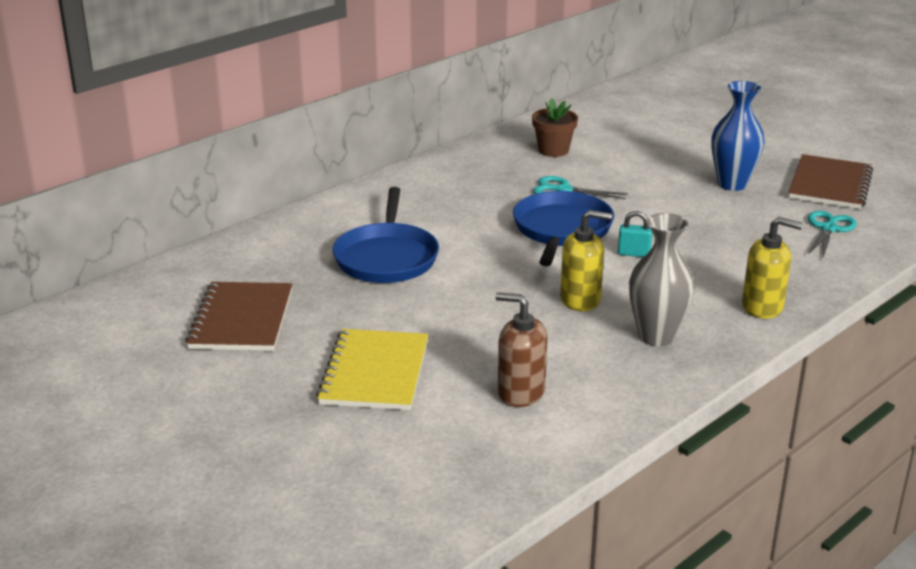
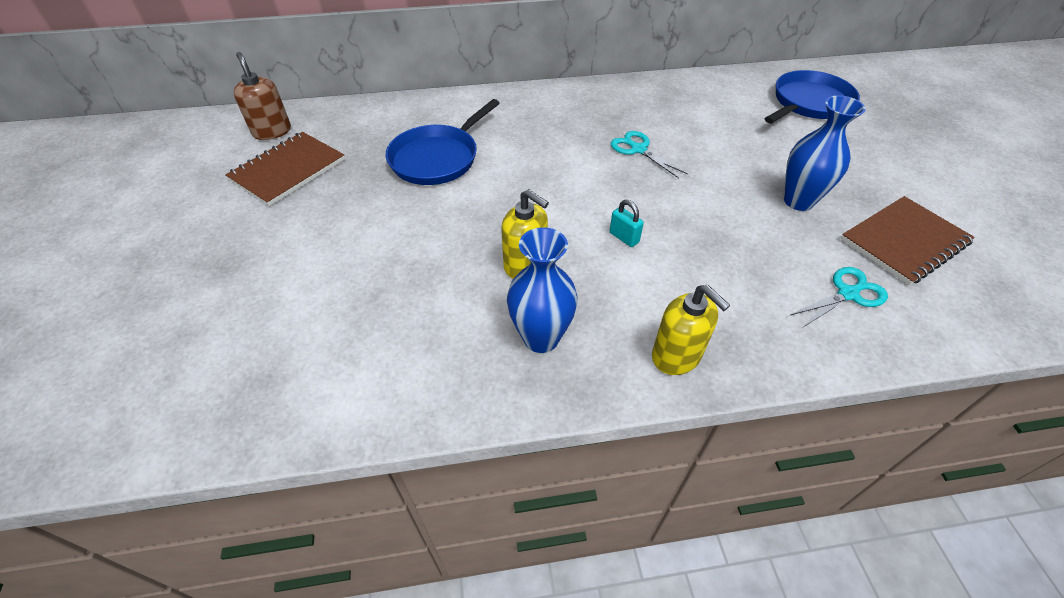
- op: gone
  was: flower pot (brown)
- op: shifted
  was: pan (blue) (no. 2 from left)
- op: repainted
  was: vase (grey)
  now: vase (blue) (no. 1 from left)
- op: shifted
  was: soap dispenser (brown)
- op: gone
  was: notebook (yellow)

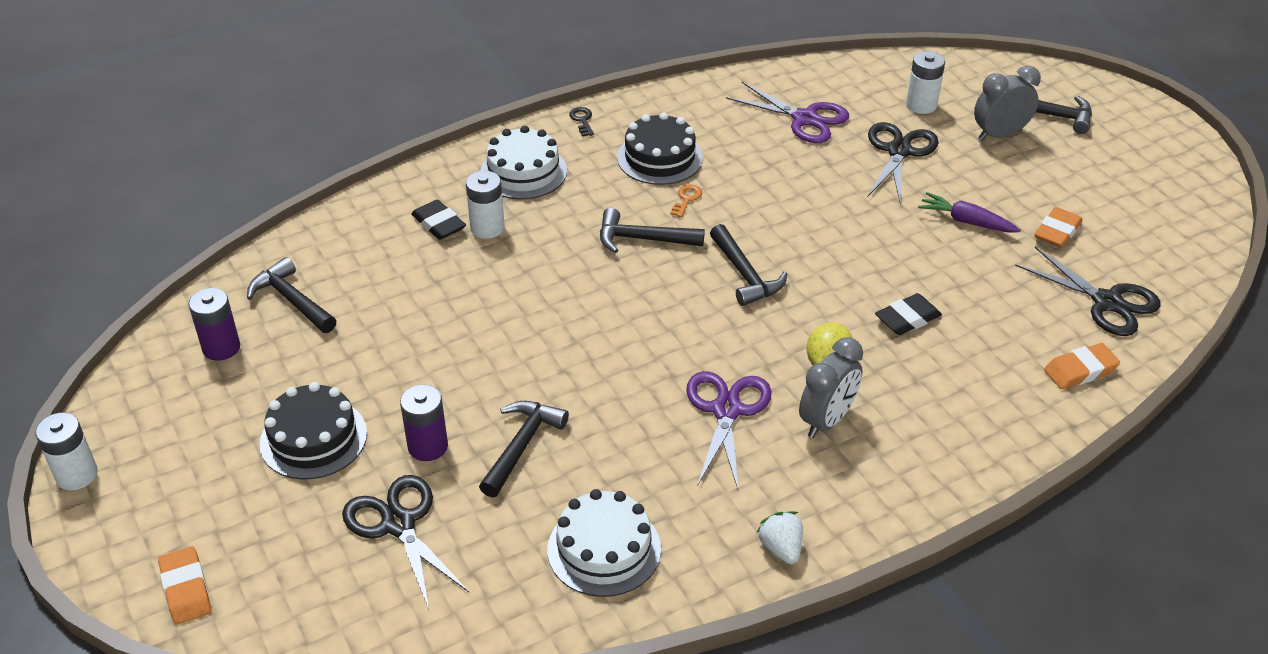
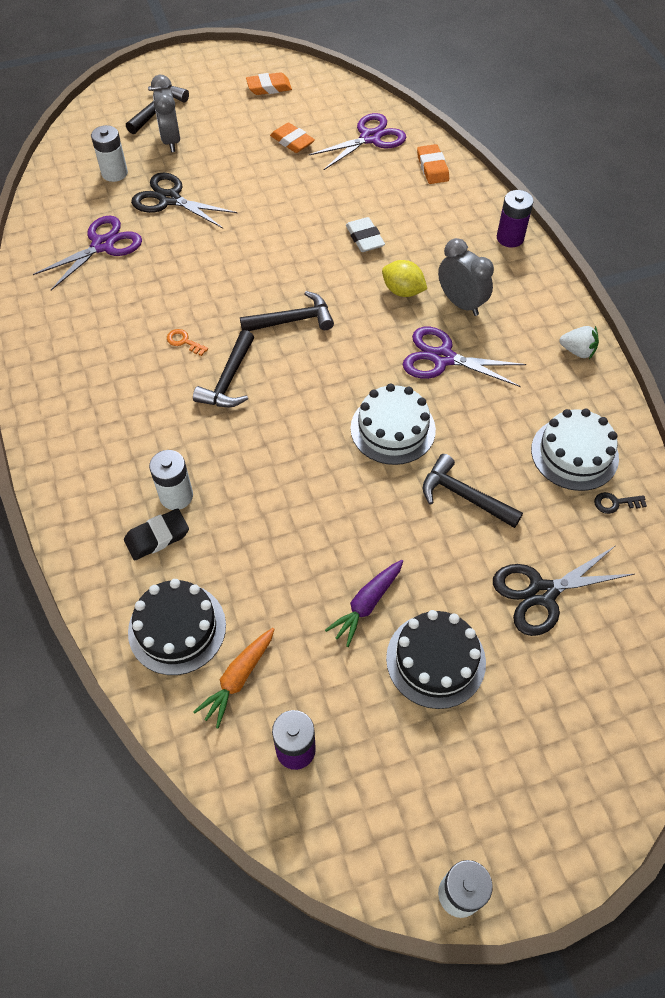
- op: shifted
  was: key (black)
- op: shifted
  was: cake (black) (no. 2 from left in the first image)
  now: cake (black) (no. 1 from left)
- op: shifted
  was: cake (white) (no. 1 from left)
- op: shifted
  was: carrot (purple)
- op: repainted
  was: scissors (black) (no. 3 from left)
  now: scissors (purple) (no. 2 from left)
- op: swapped
  was: hammer (black) (no. 1 from left)
  now: carrot (orange)
- op: repainted
  was: eraser (black) (no. 2 from left)
  now: eraser (white)
- op: shifted
  was: battery (purple) (no. 2 from left)
- op: rotated
  was: strawberry (white)
  clockwise: -150
- op: shifted
  was: eraser (orange) (no. 1 from left)

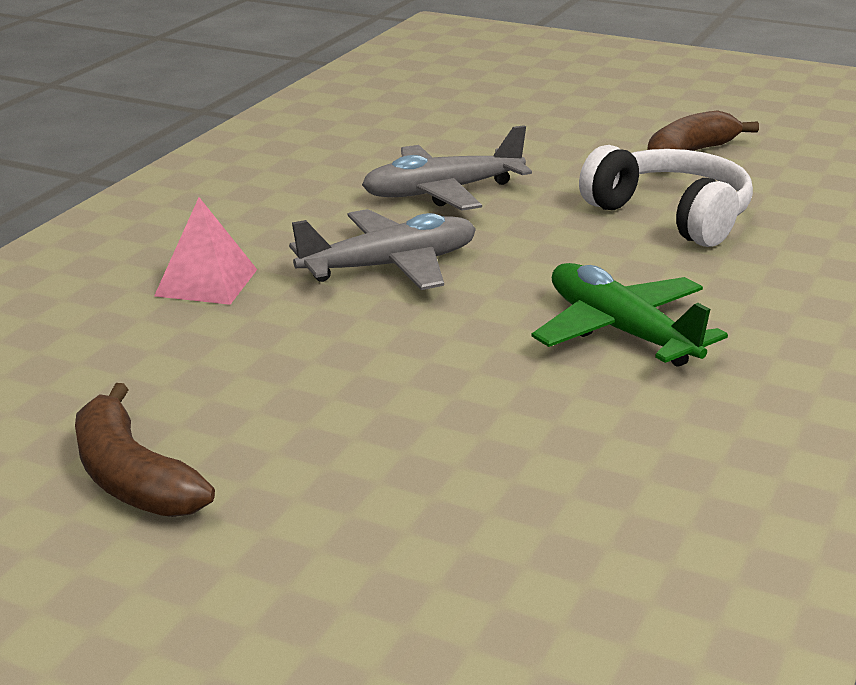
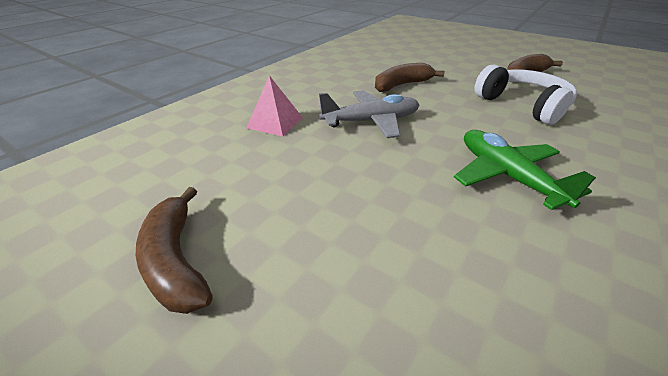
- op: swapped
  was: plane (grey) (no. 2 from left)
  now: banana (brown) (no. 2 from left)

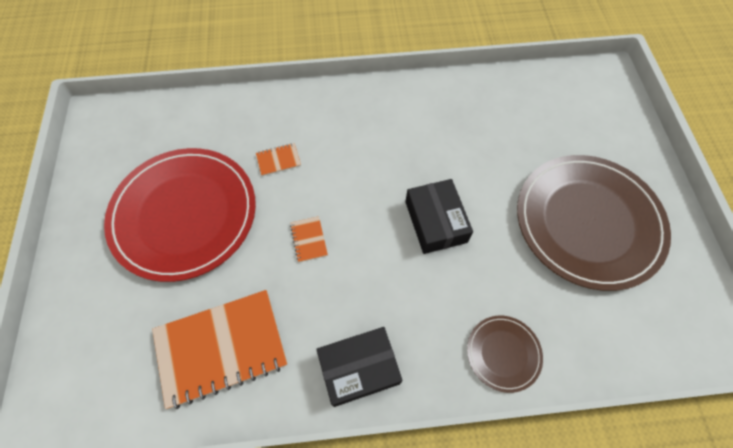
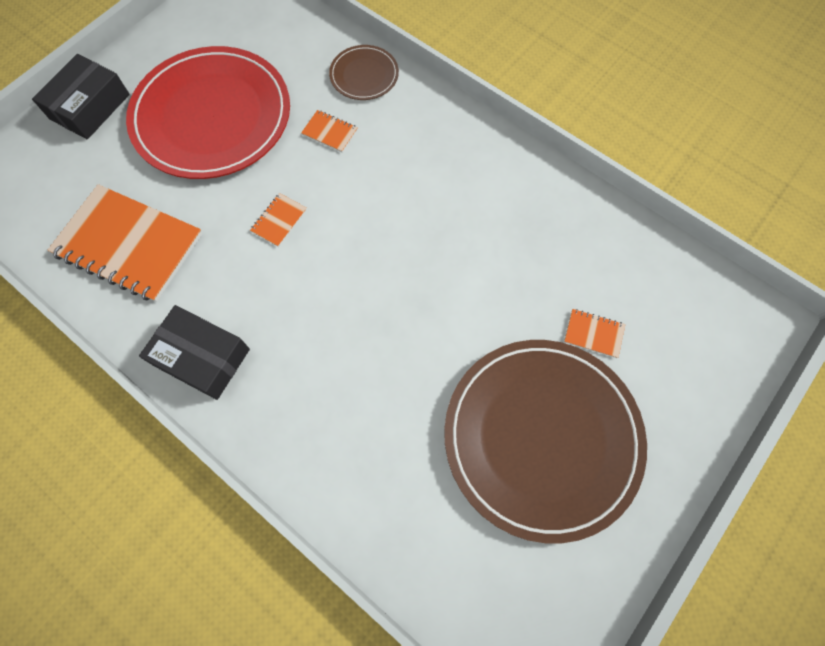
- op: shifted
  was: box (black) (no. 2 from left in the first image)
  now: box (black) (no. 1 from left)
- op: shifted
  was: plate (brown) (no. 1 from left)
- op: new
  now: notebook (orange) (no. 4 from left)

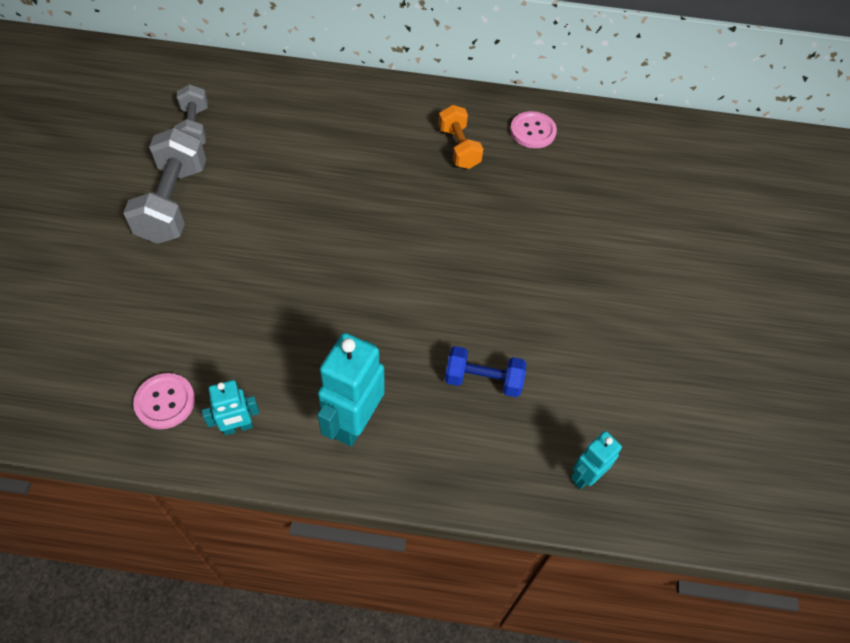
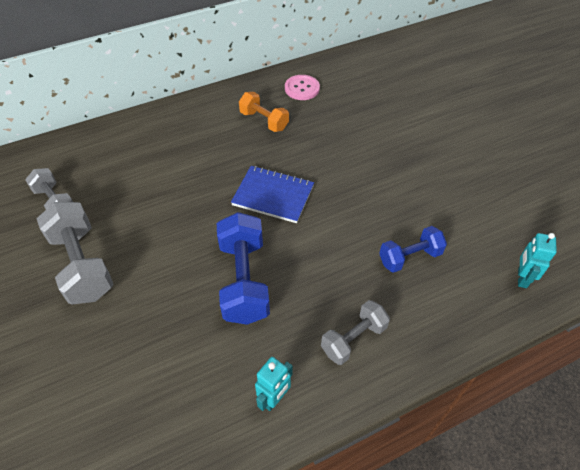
- op: swapped
  was: robot (turquoise) (no. 2 from left)
  now: dumbbell (grey) (no. 3 from left)
- op: gone
  was: button (pink) (no. 1 from left)
- op: new
  now: notebook (blue)
- op: new
  now: dumbbell (blue) (no. 1 from left)

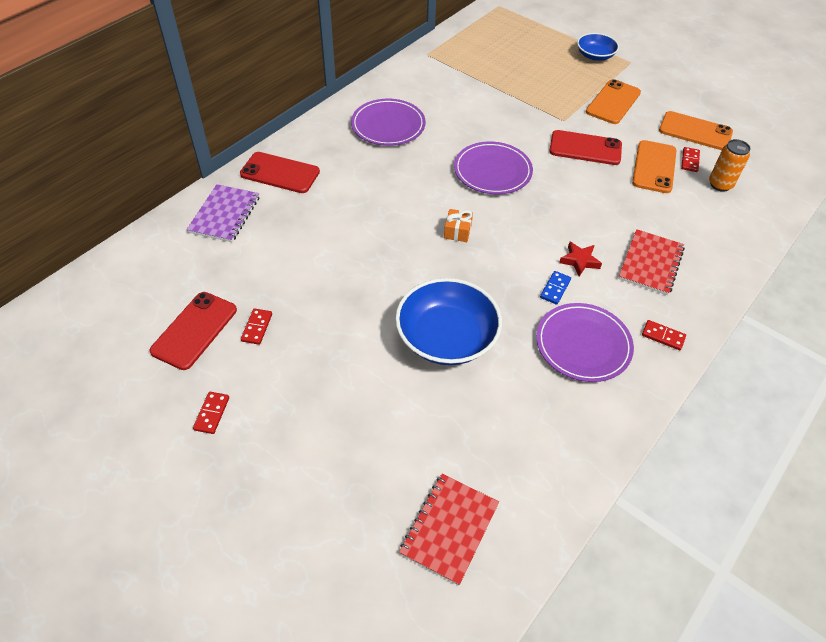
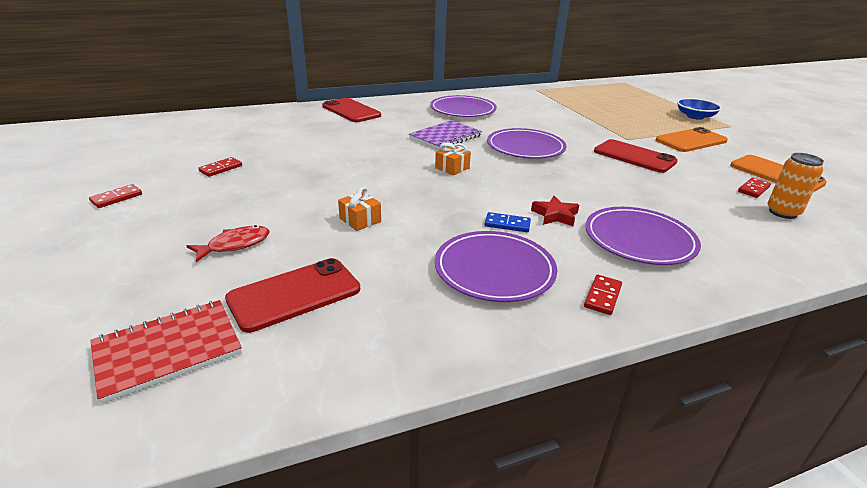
- op: gone
  was: phone (orange) (no. 2 from left)
- op: shifted
  was: notebook (purple)
- op: swapped
  was: notebook (red) (no. 2 from left)
  now: plate (purple) (no. 4 from left)
- op: rotated
  was: domino (blue)
  clockwise: 45
- op: swapped
  was: bowl (blue) (no. 1 from left)
  now: gift (orange) (no. 1 from left)
- op: shifted
  was: phone (red) (no. 1 from left)
- op: rotated
  was: domino (red) (no. 3 from left)
  clockwise: 60
- op: new
  now: fish (red)

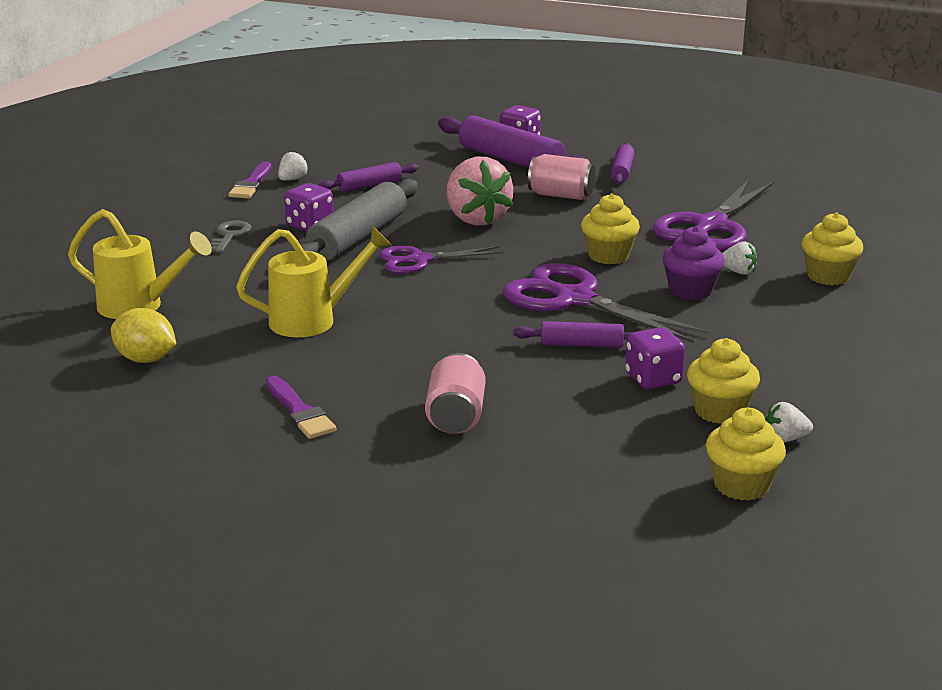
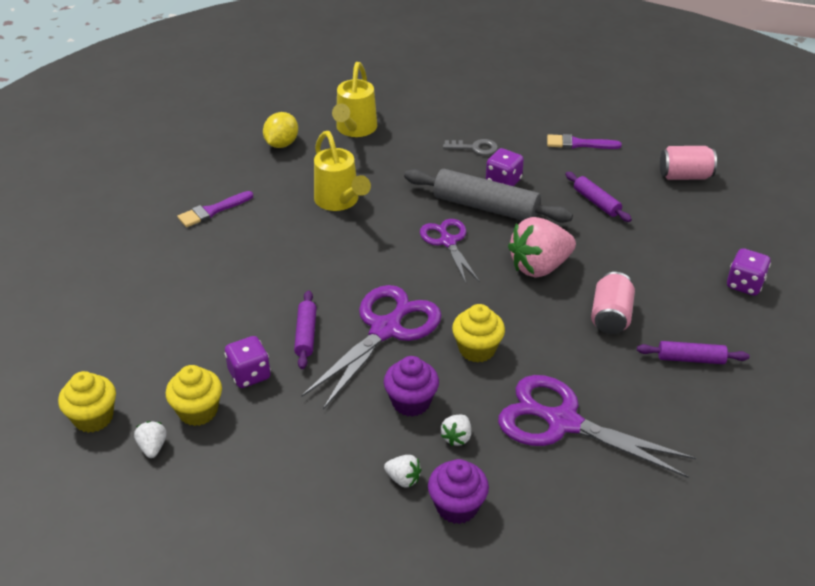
- op: gone
  was: rolling pin (purple) (no. 2 from left)
- op: shifted
  was: strawberry (white) (no. 1 from left in the first image)
  now: strawberry (white) (no. 2 from left)
- op: repainted
  was: cupcake (yellow) (no. 4 from left)
  now: cupcake (purple) (no. 2 from left)
- op: shifted
  was: can (pink) (no. 1 from left in the first image)
  now: can (pink) (no. 2 from left)

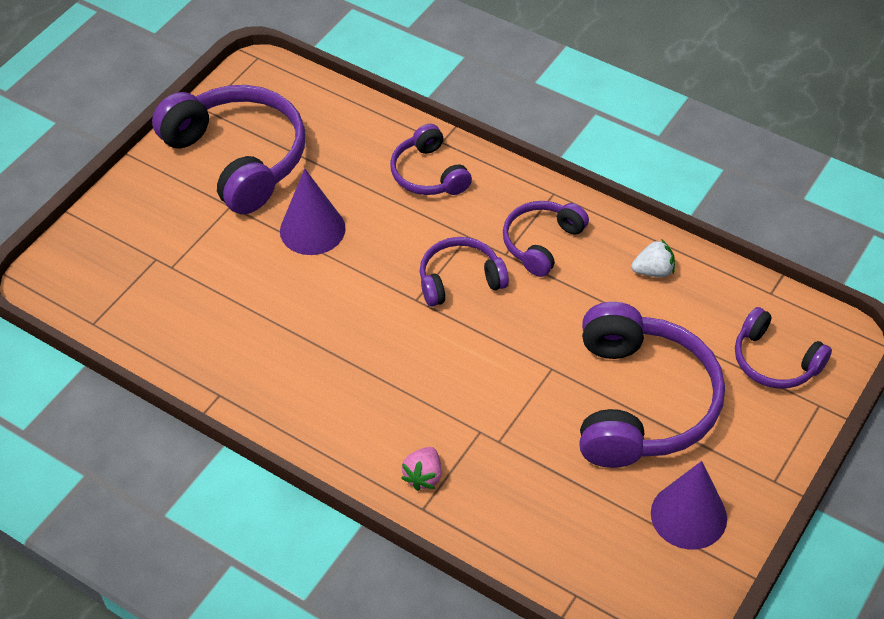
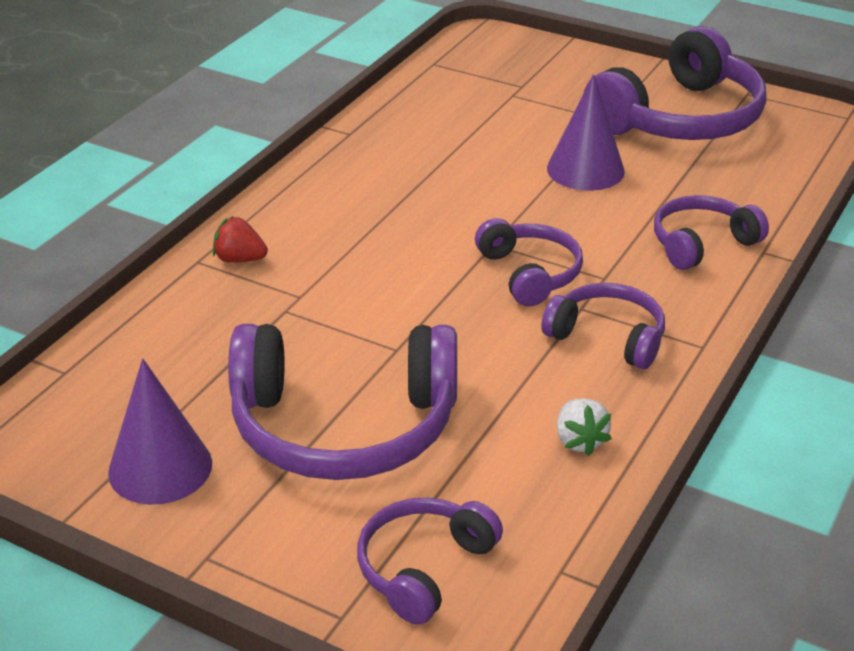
- op: repainted
  was: strawberry (pink)
  now: strawberry (red)

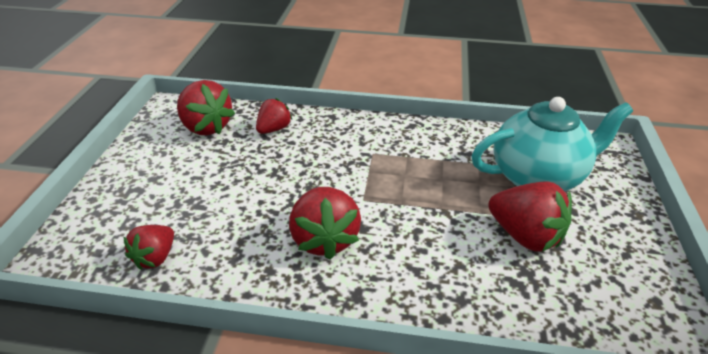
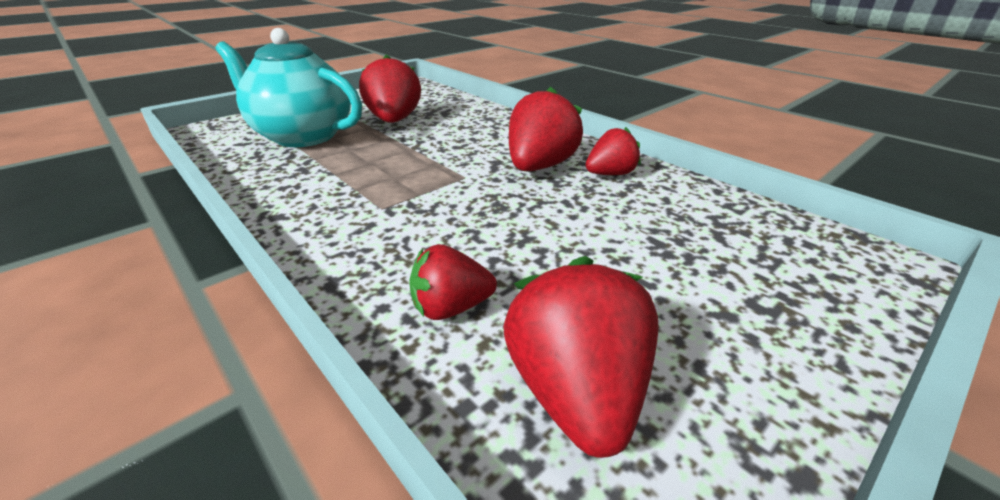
- op: shifted
  was: strawberry (red) (no. 1 from left in the first image)
  now: strawberry (red) (no. 5 from left)

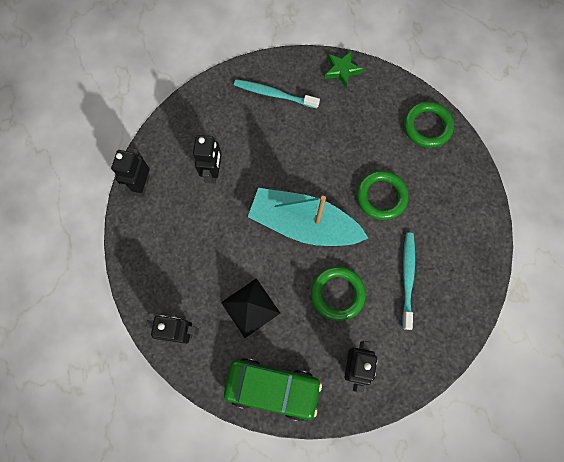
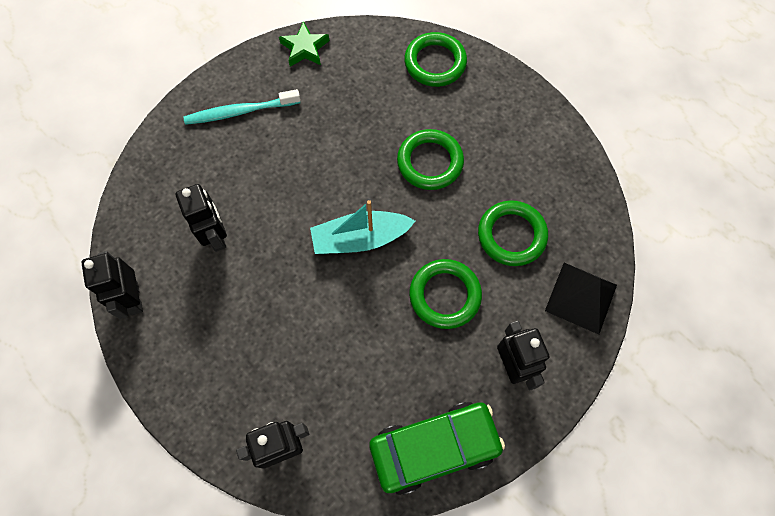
- op: scaled
  was: boat (turquoise)
  ratio: 0.66
- op: swapped
  was: toothbrush (turquoise) (no. 2 from left)
  now: ring (green) (no. 4 from left)
- op: shifted
  was: pyramid (black)

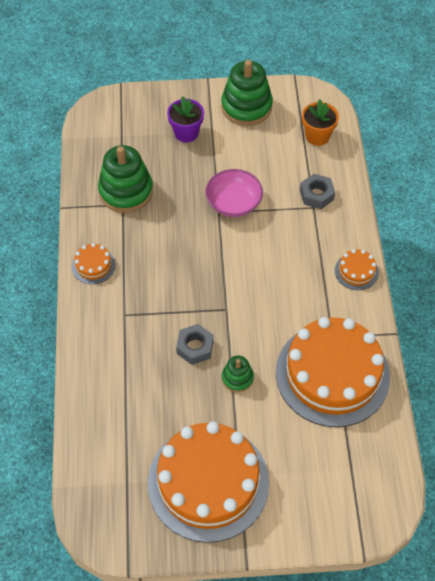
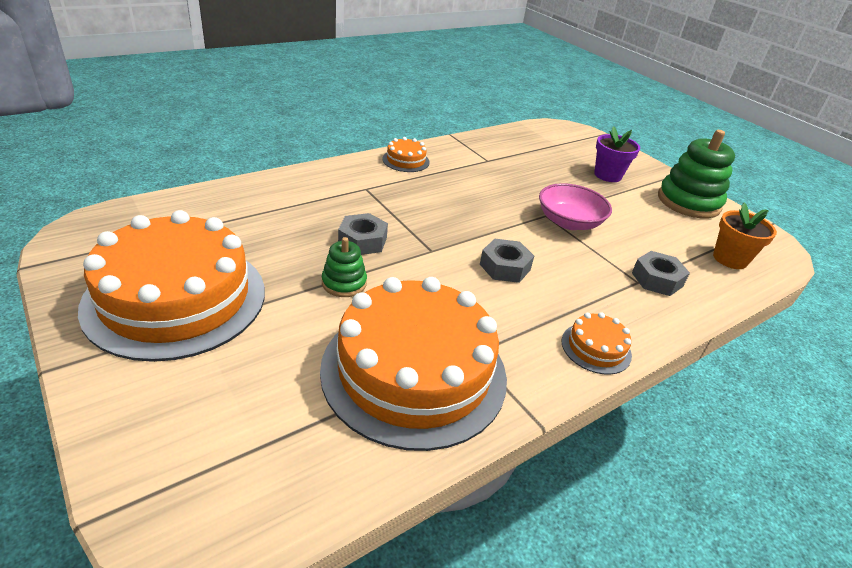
- op: gone
  was: stacking toy (green) (no. 1 from left)
- op: new
  now: nut (grey) (no. 2 from left)

